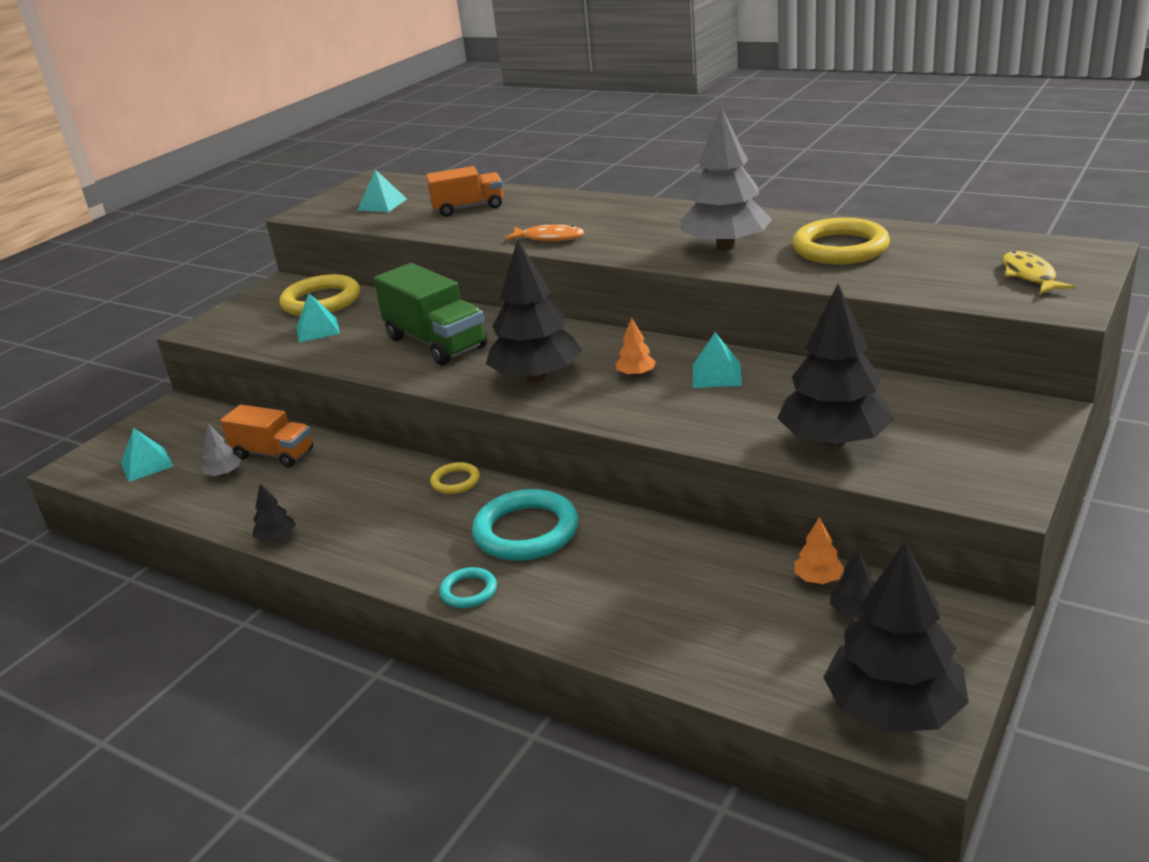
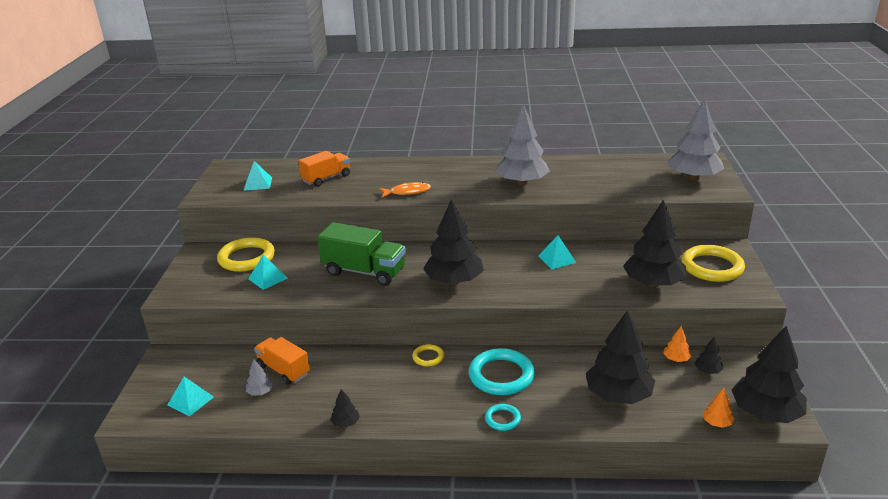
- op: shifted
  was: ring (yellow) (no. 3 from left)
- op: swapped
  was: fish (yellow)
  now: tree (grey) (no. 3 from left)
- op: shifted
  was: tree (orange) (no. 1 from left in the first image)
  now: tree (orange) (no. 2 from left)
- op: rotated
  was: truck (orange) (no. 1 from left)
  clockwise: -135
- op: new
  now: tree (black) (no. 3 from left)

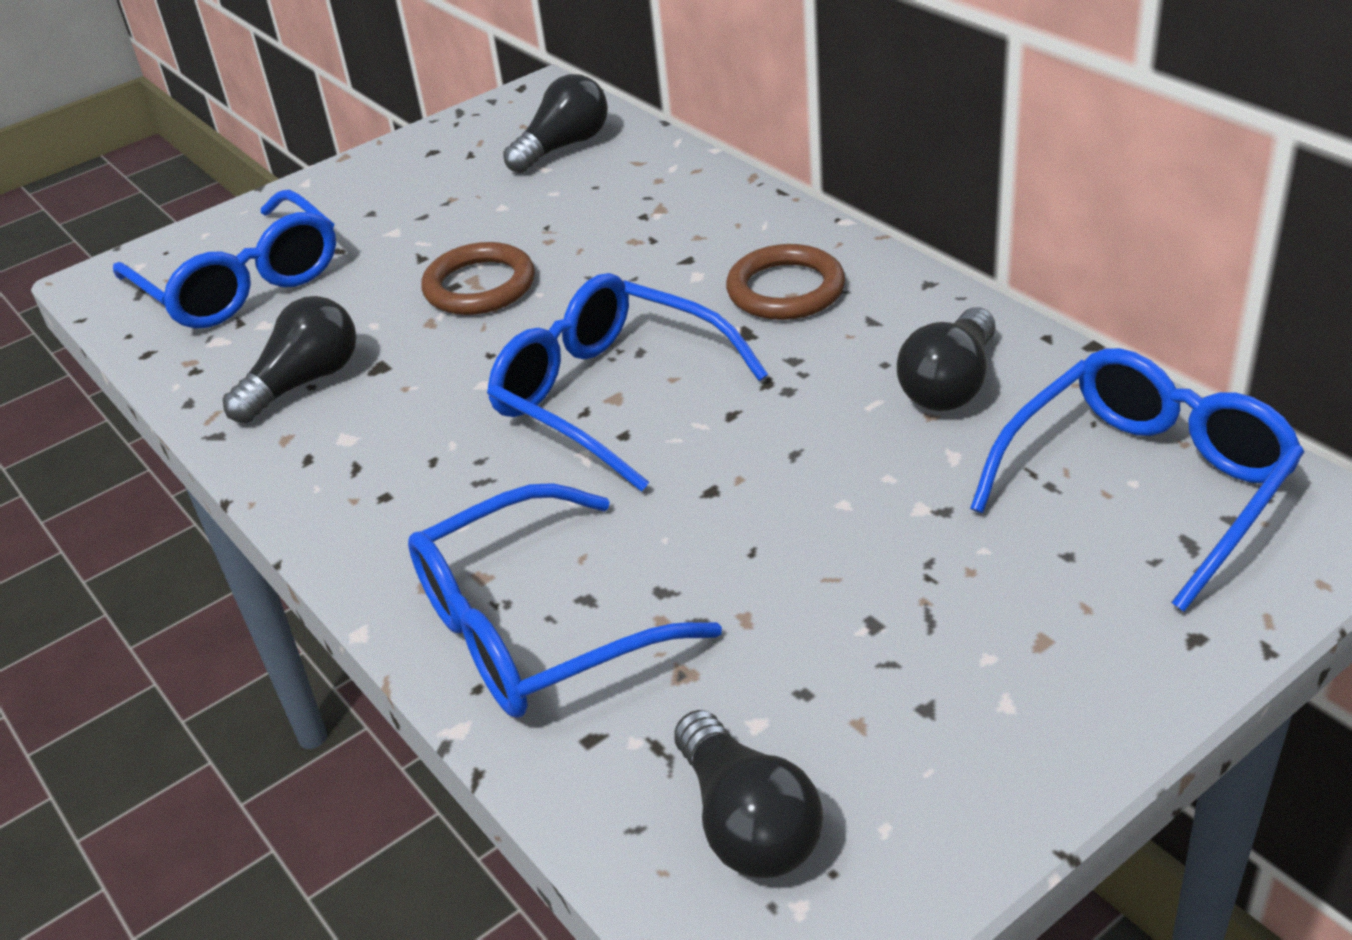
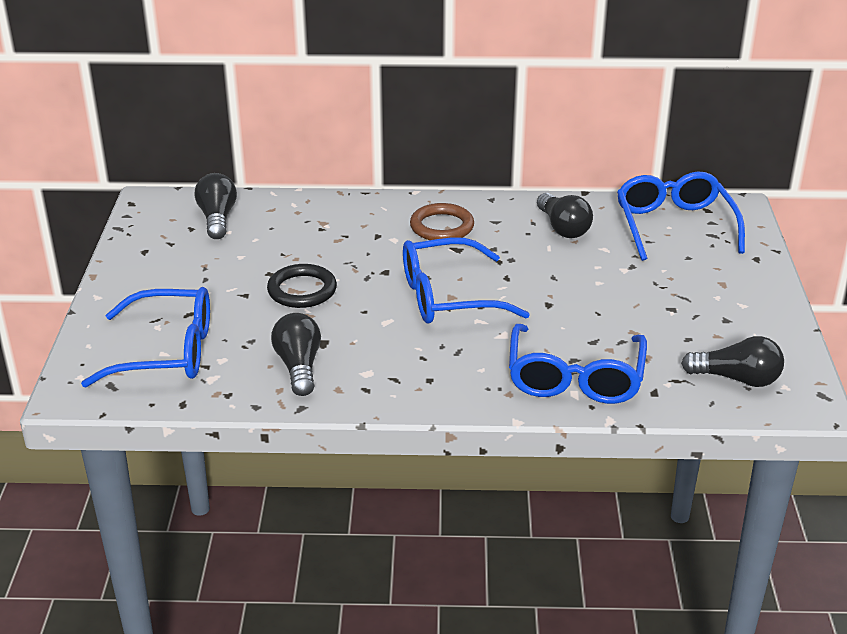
- op: repainted
  was: ring (brown) (no. 1 from left)
  now: ring (black)

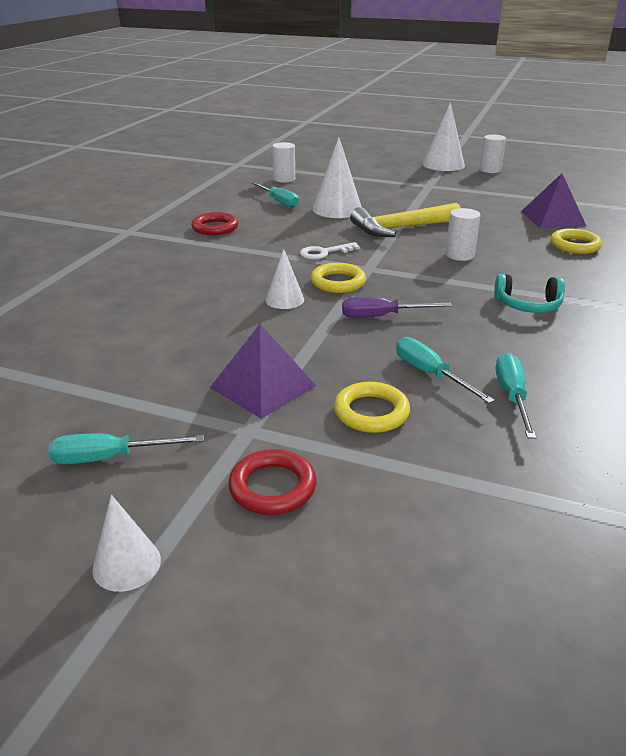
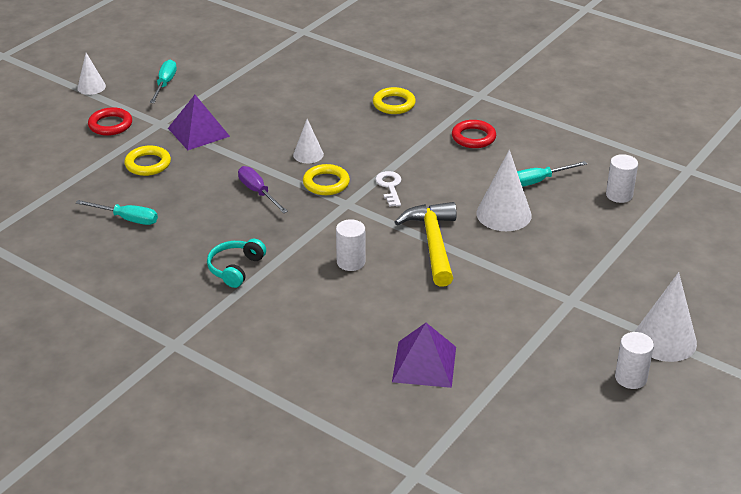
- op: shifted
  was: ring (yellow) (no. 3 from left)
- op: rotated
  was: screwdriver (purple)
  clockwise: -45
- op: gone
  was: screwdriver (turquoise) (no. 3 from left)

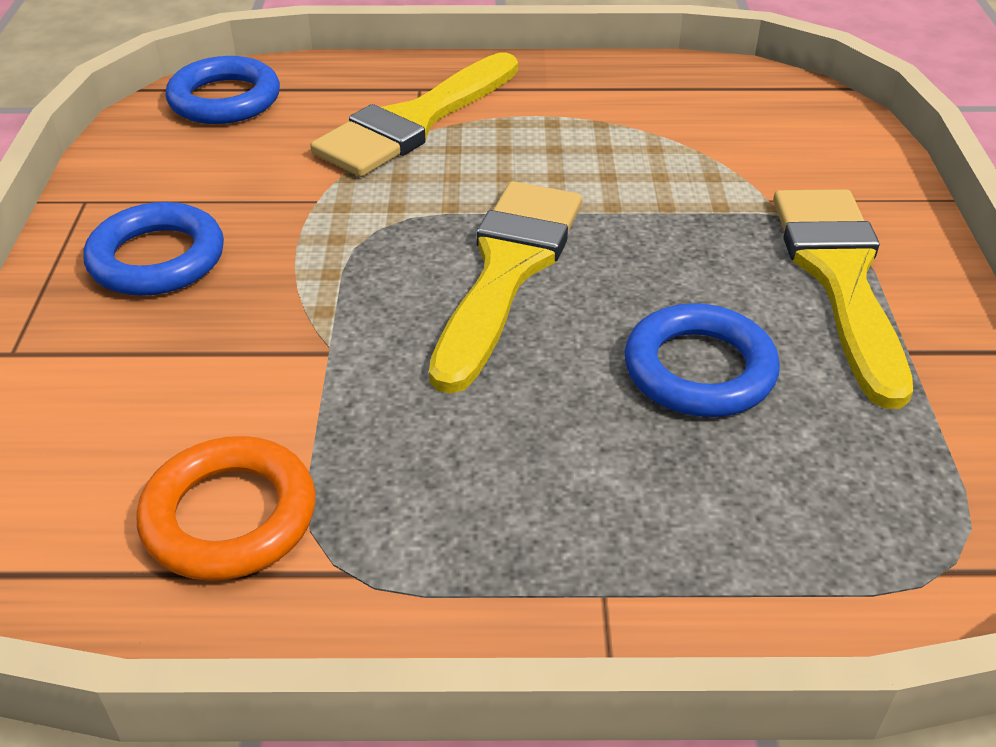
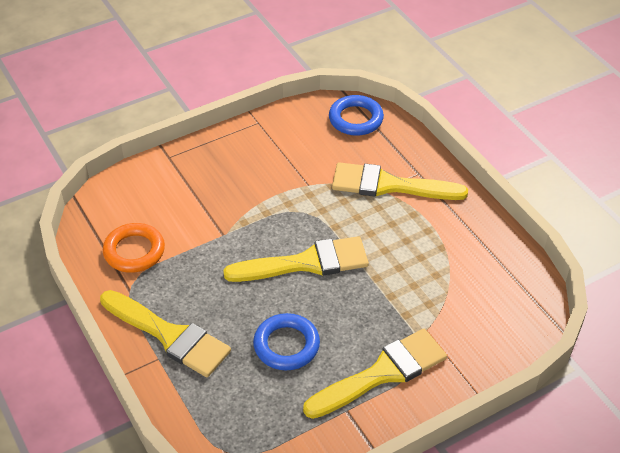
- op: gone
  was: ring (blue) (no. 1 from left)
- op: new
  now: brush (yellow) (no. 1 from left)

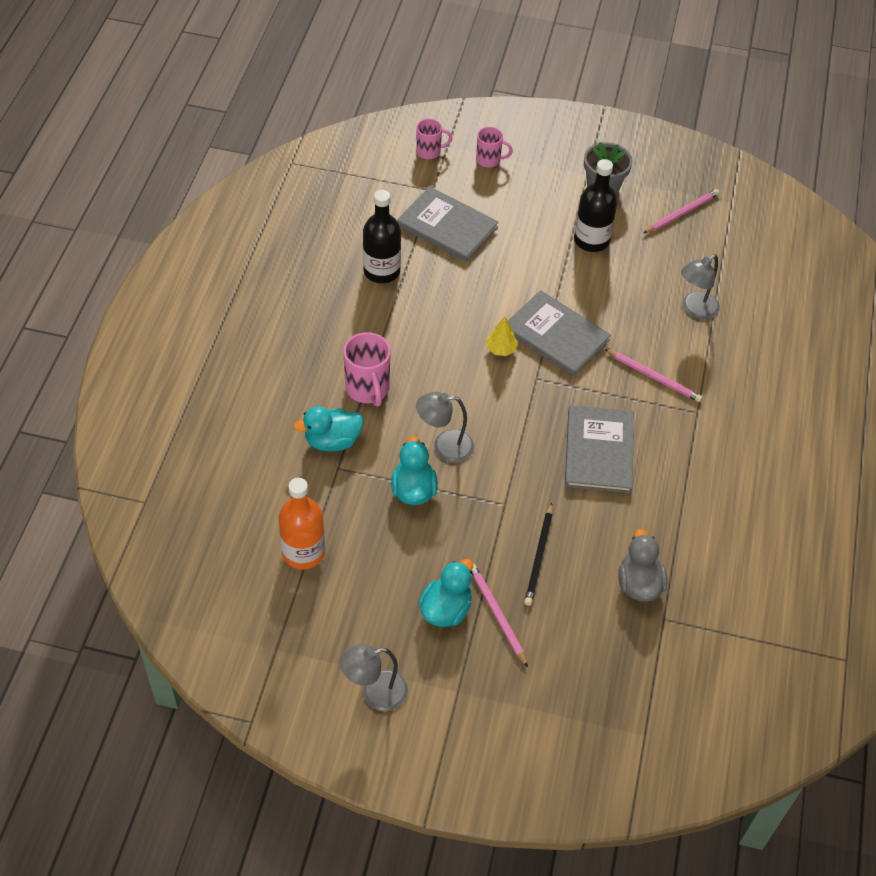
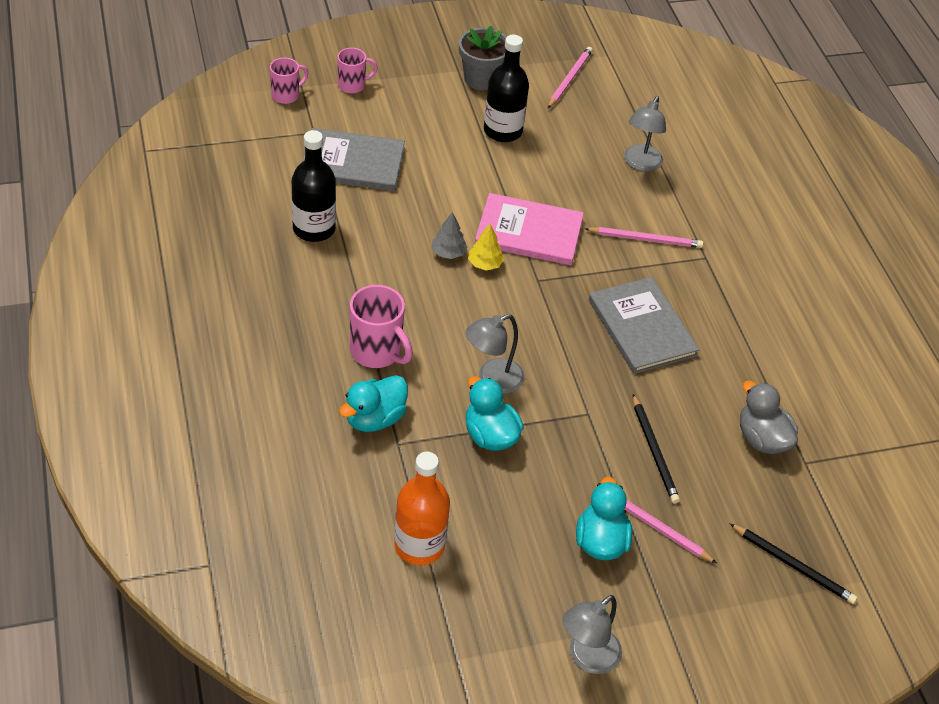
- op: repainted
  was: book (grey) (no. 2 from left)
  now: book (pink)
- op: new
  now: tree (grey)
- op: new
  now: pencil (black) (no. 2 from left)

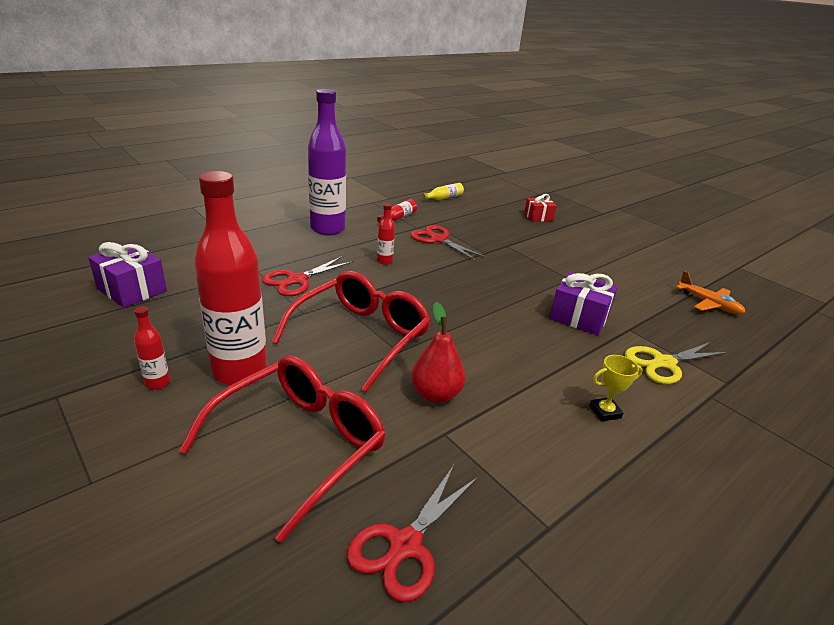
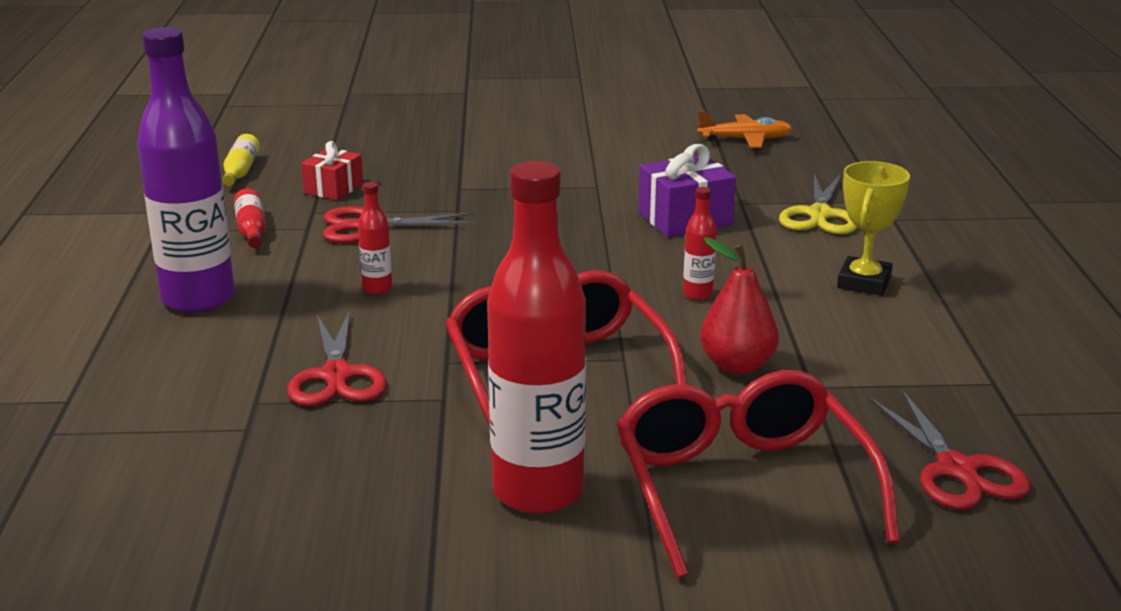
- op: shifted
  was: gift (red)
- op: gone
  was: gift (purple) (no. 1 from left)
- op: shifted
  was: bottle (red) (no. 1 from left in the first image)
  now: bottle (red) (no. 4 from left)
- op: scaled
  was: trophy (yellow)
  ratio: 1.51

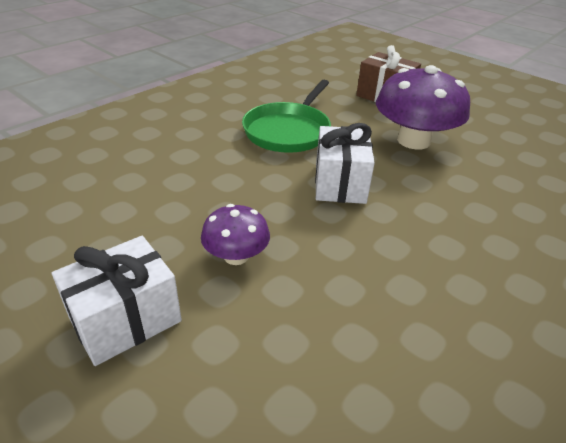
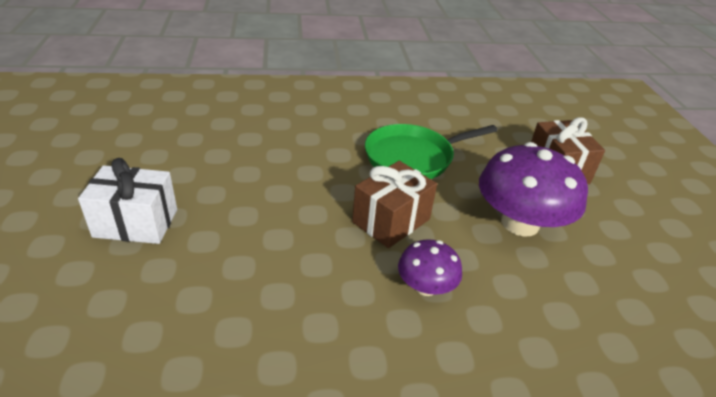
- op: repainted
  was: gift (white) (no. 2 from left)
  now: gift (brown) (no. 1 from left)
- op: shifted
  was: mushroom (purple) (no. 1 from left)

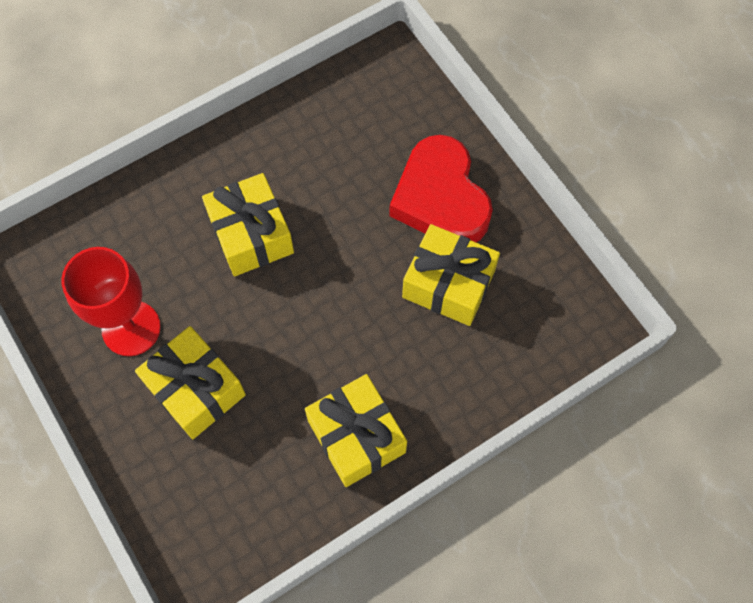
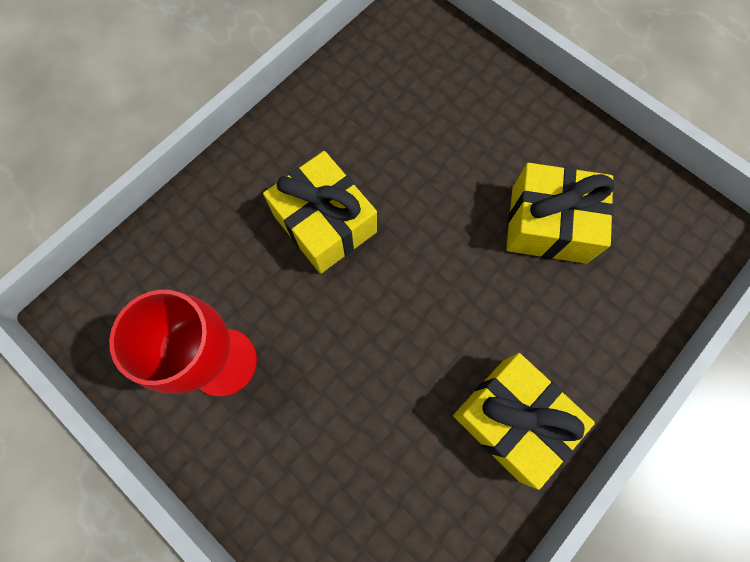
- op: gone
  was: heart (red)
- op: gone
  was: gift (yellow) (no. 1 from left)

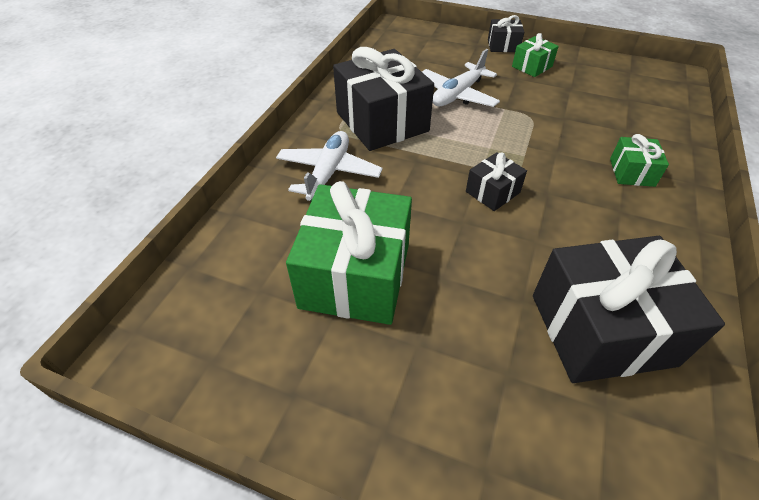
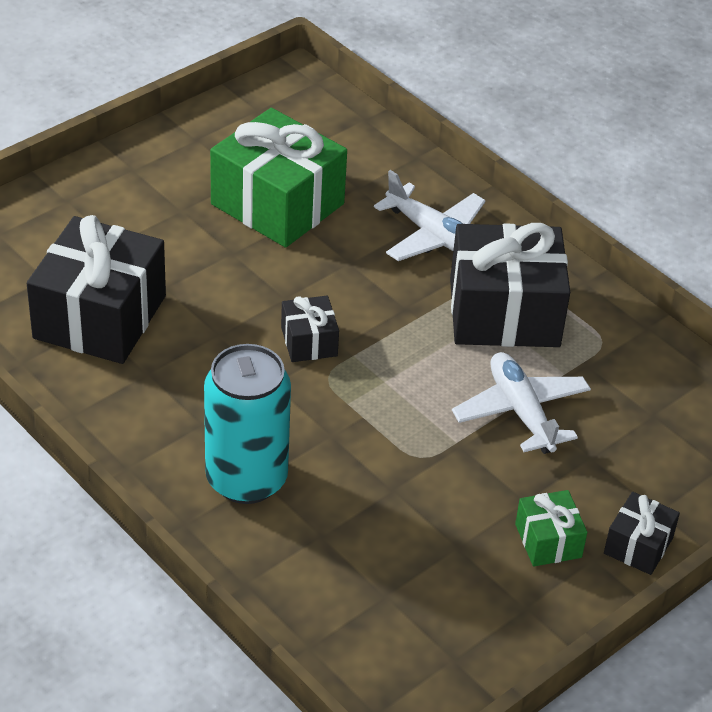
- op: swapped
  was: gift (green) (no. 3 from left)
  now: can (turquoise)

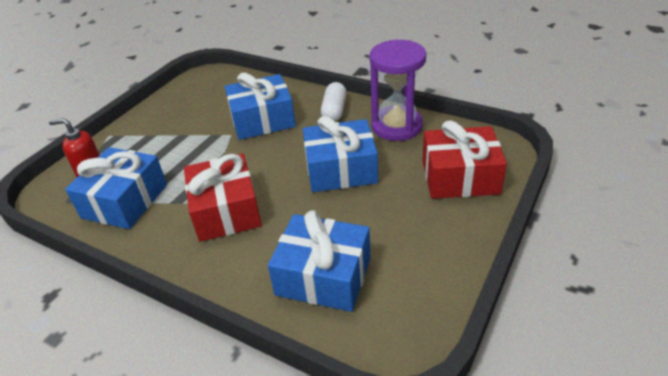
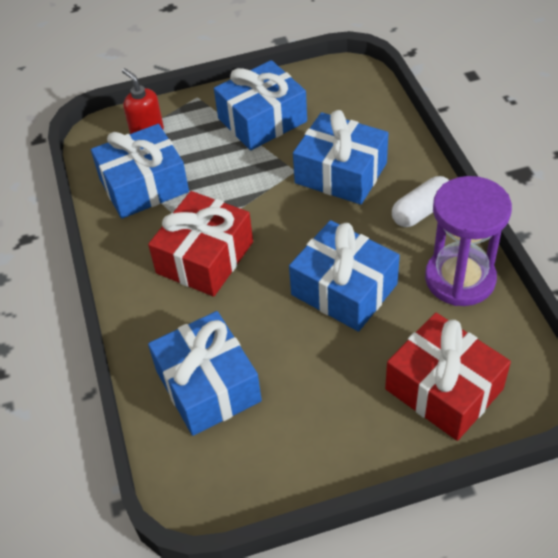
- op: new
  now: gift (blue) (no. 3 from left)

